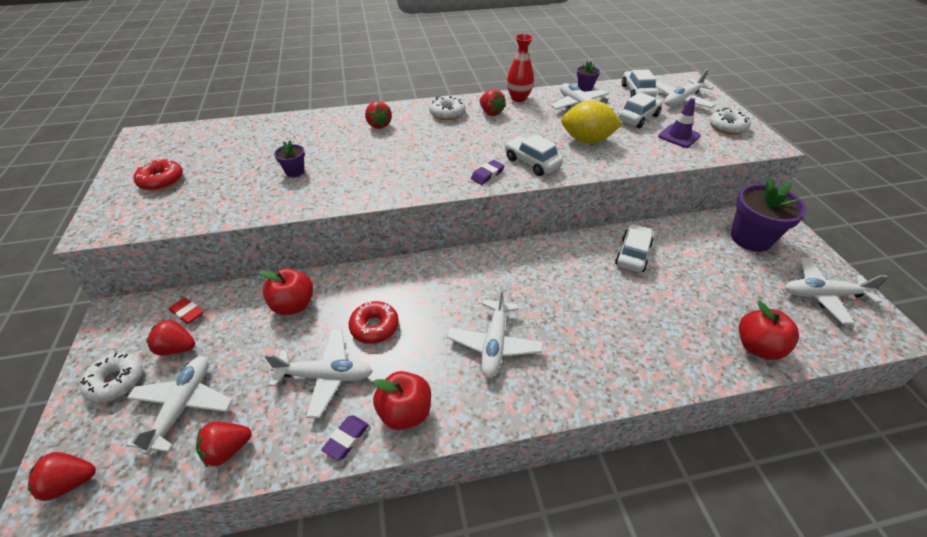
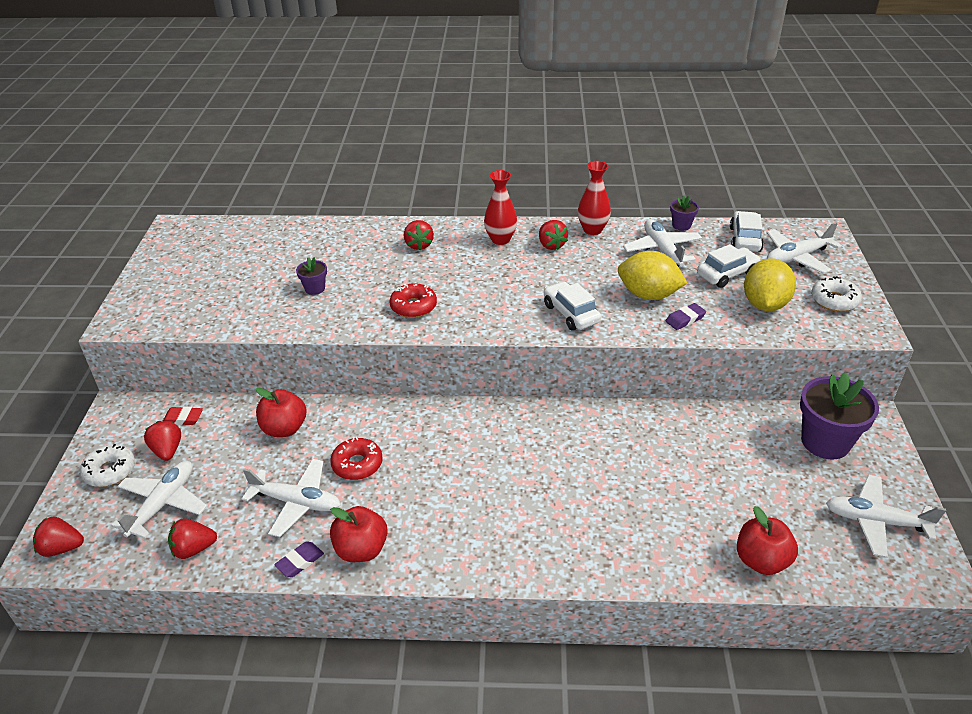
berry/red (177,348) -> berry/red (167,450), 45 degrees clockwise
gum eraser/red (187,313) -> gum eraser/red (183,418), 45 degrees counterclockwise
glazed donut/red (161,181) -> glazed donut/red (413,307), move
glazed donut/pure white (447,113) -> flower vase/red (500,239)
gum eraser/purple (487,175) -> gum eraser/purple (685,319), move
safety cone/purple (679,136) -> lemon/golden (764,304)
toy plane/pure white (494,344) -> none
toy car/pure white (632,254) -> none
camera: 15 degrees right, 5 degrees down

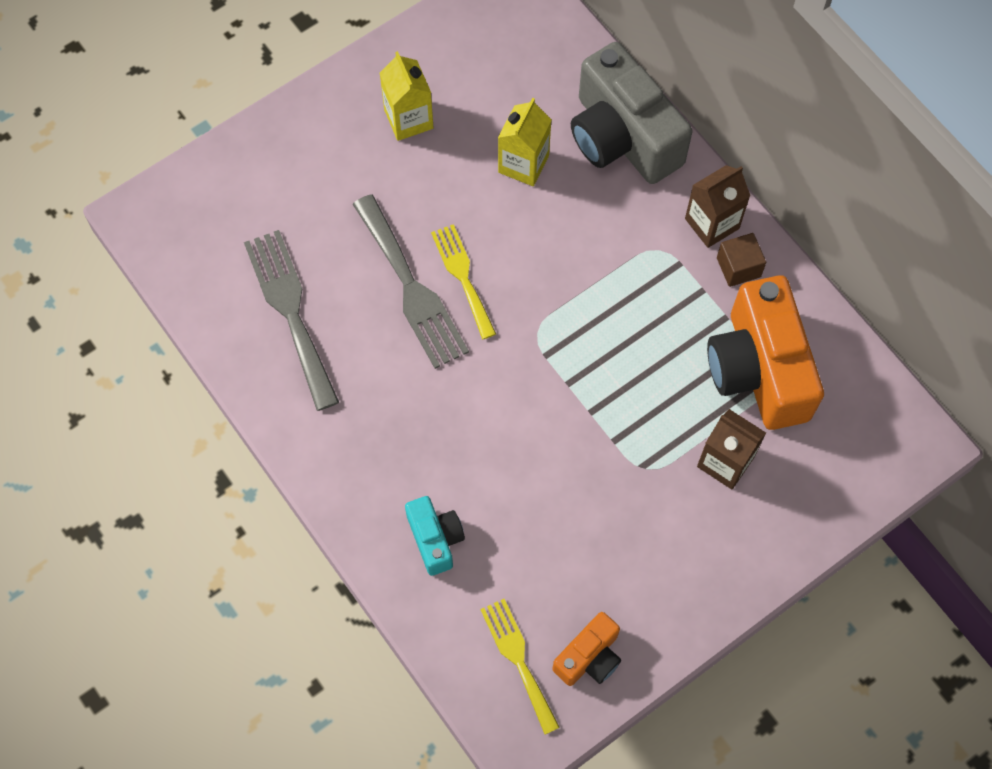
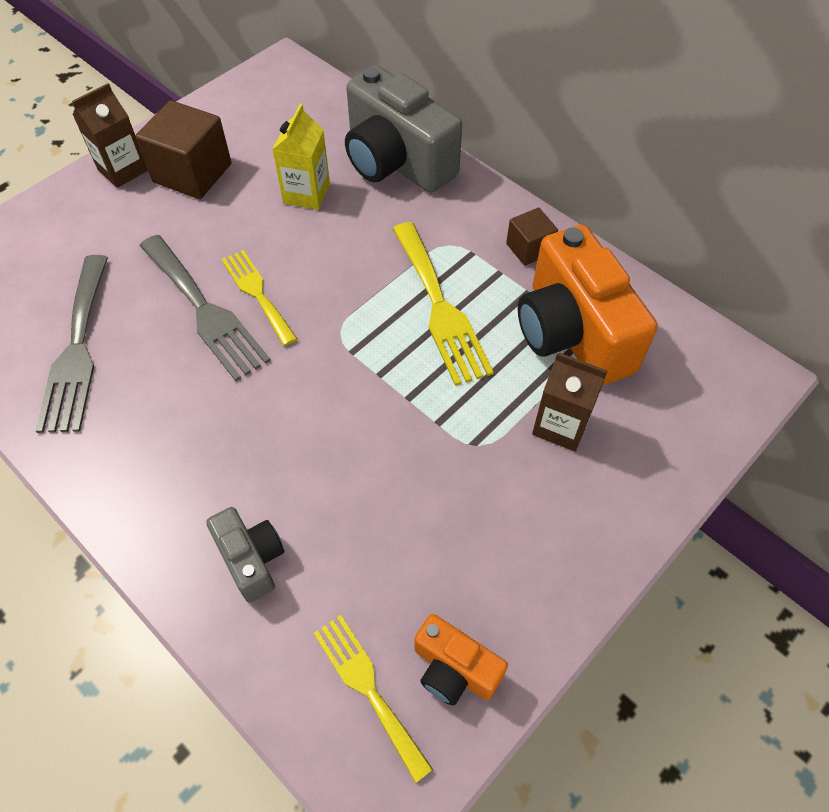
table fork/gray (290,311) -> table fork/gray (77,349), 150 degrees counterclockwise
carton/dark brown (712,223) -> carton/dark brown (123,170), move
carton/golden (408,119) -> solid cube/dark brown (192,173)
compact camera/teal (435,539) -> compact camera/gray (251,559)
none -> table fork/golden (440,308)
compact camera/bright orange (589,657) -> compact camera/bright orange (454,669), 90 degrees clockwise
camera: 10 degrees left, 10 degrees down

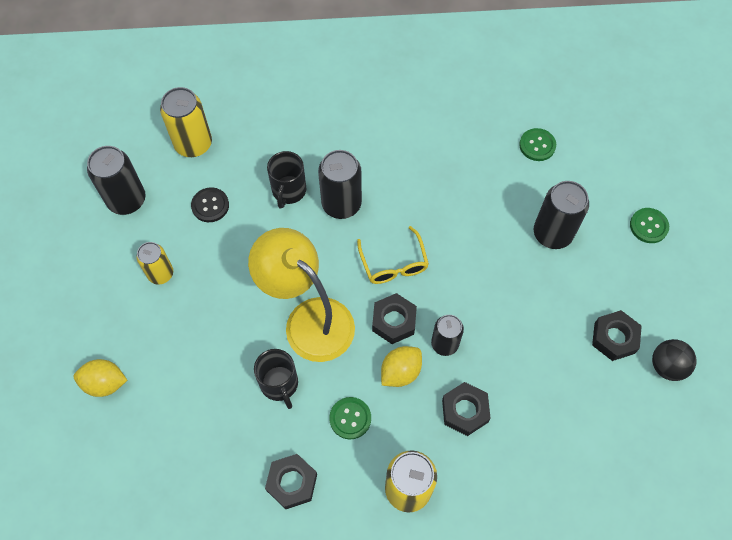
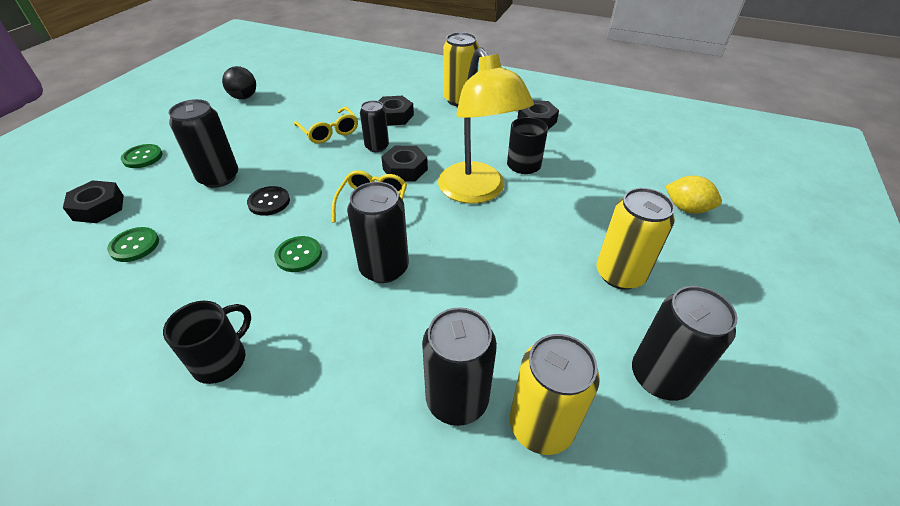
nut/black (614,338) -> nut/black (99,207), move
tea mug/black (288,191) -> tea mug/black (221,360), move
sewing button/black (210,205) -> sewing button/black (269,202), move
sewing button/emerald (350,418) -> sewing button/emerald (298,255), move
none -> eyeglasses/golden (329,132)
none -> soda can/black (457,399)
soda can/golden (160,273) -> soda can/golden (620,274), x1.55
lemon/golden (400,372) -> none
camera: 155 degrees left, 20 degrees down

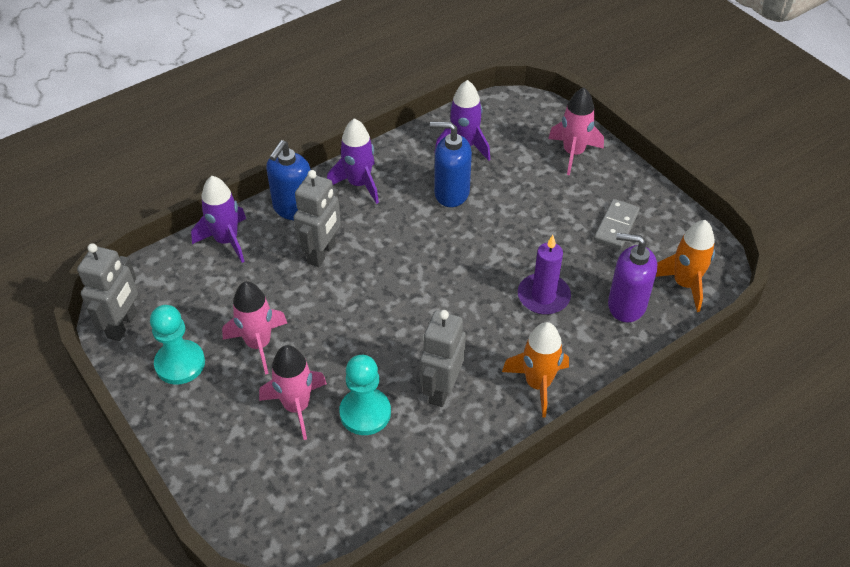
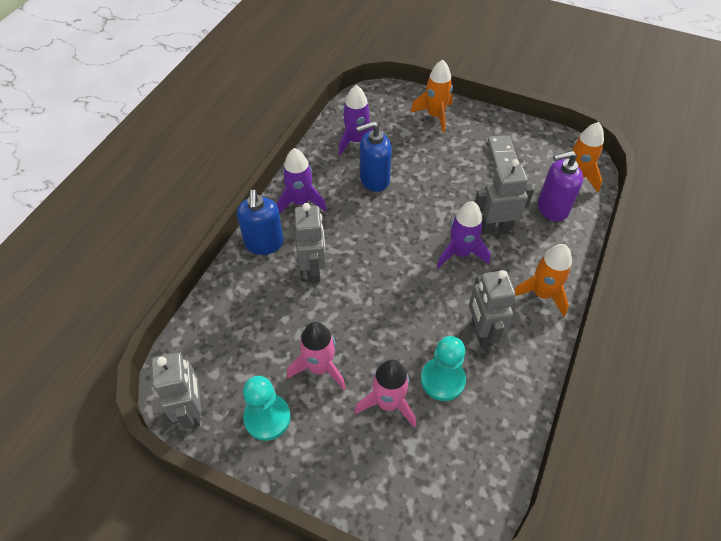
spaceship/rose-pink (573,153) -> spaceship/bright orange (435,116)
spaceship/purple (226,240) -> spaceship/purple (460,253), move
pillar candle/purple (543,296) -> robot figure/gray (495,227)
camera: 30 degrees left, 5 degrees up

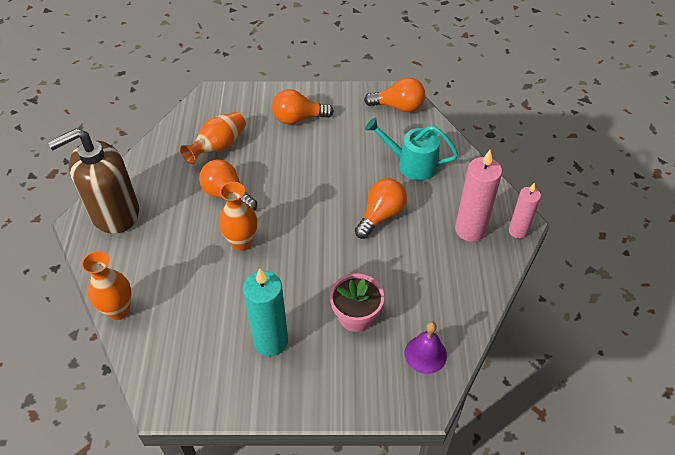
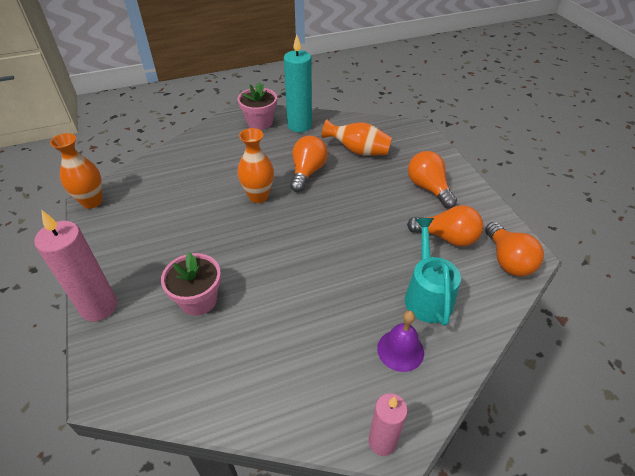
pillar candle/rose-pink (470,230) -> pillar candle/rose-pink (99,307), move
flower vase/bright orange (118,310) -> flower vase/bright orange (92,202), move
soap pump/dark brown (114,212) -> potted plant/rose-pink (260,122)
pillar candle/teal (270,341) -> pillar candle/teal (299,125), move
hand bell/purple (425,354) -> hand bell/purple (400,350), move
lightbulb/bright orange (381,215) -> lightbulb/bright orange (447,237), move
camera: 70 degrees right, 5 degrees down

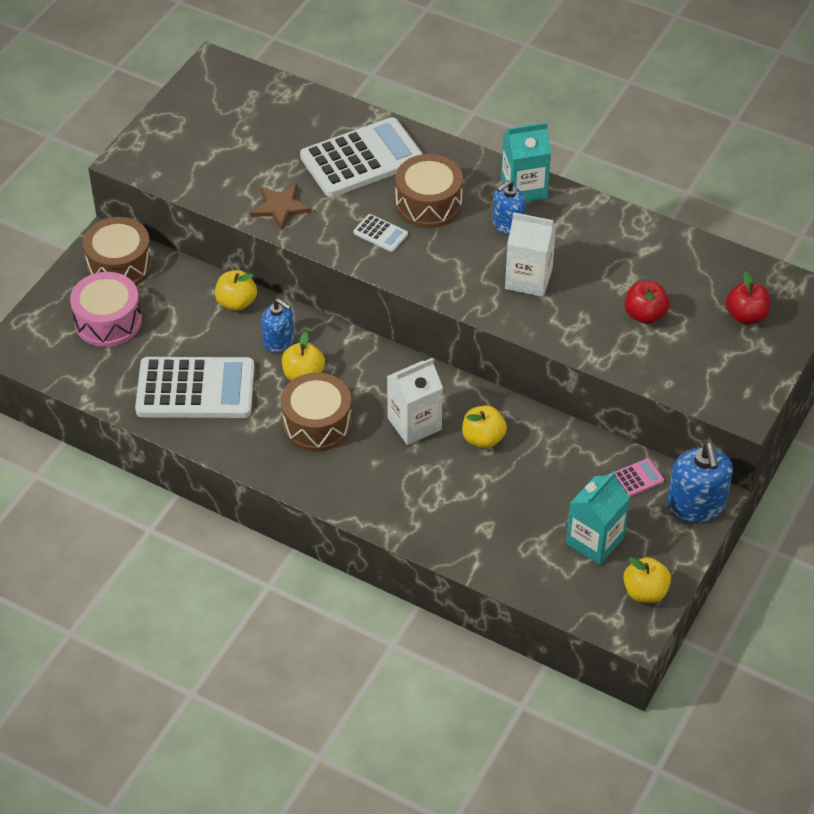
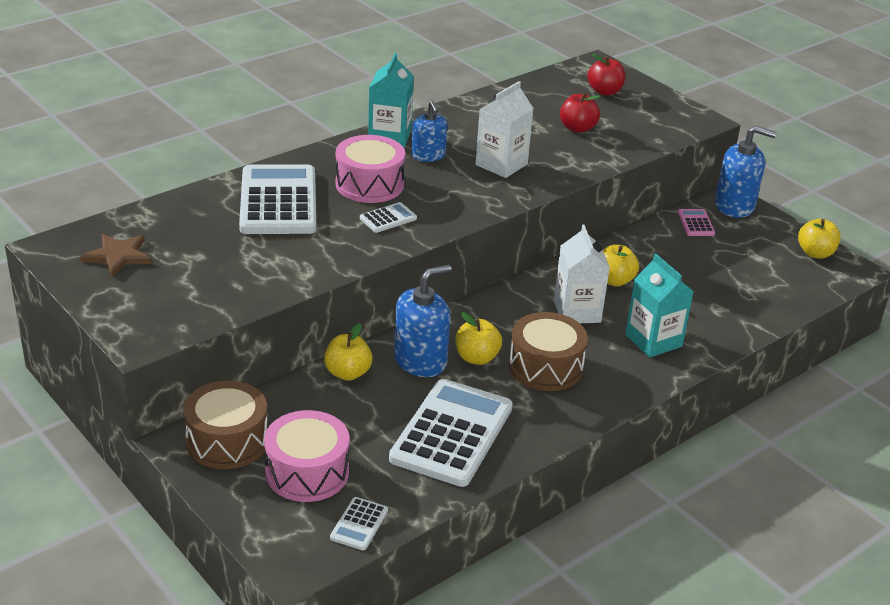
five-pointed star/dark brown (280,207) -> five-pointed star/dark brown (118,256), move
none -> pocket calculator/pure white (359,524)
toy drum/dark brown (428,204) -> toy drum/rose-pink (369,184)
soap pump/royal blue (279,341) -> soap pump/royal blue (420,360), x1.56
carton/teal (594,541) -> carton/teal (653,341), move
camera: 70 degrees left, 15 degrees down

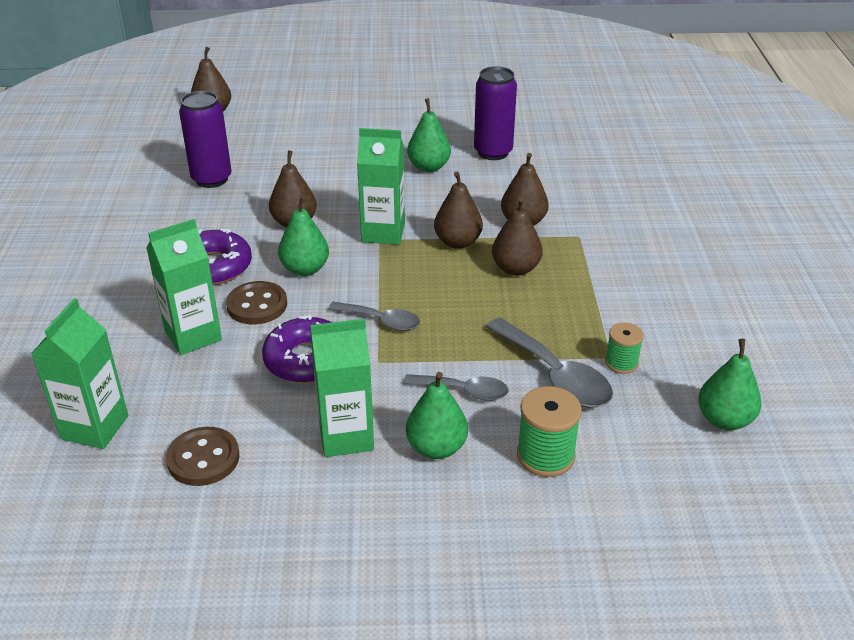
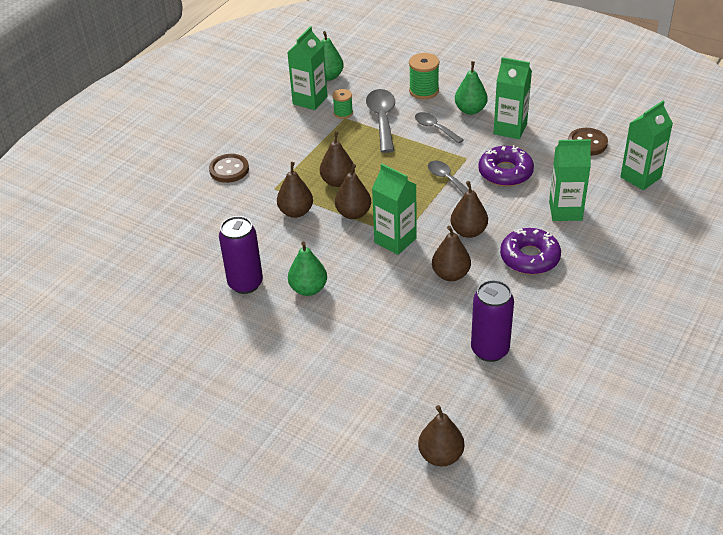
sewing button/dark brown (257,305) -> sewing button/dark brown (229,170), move
none -> carton/emerald (310,100)
pear/emerald (305,269) -> pear/dark brown (468,231)
camera: 145 degrees left, 5 degrees up

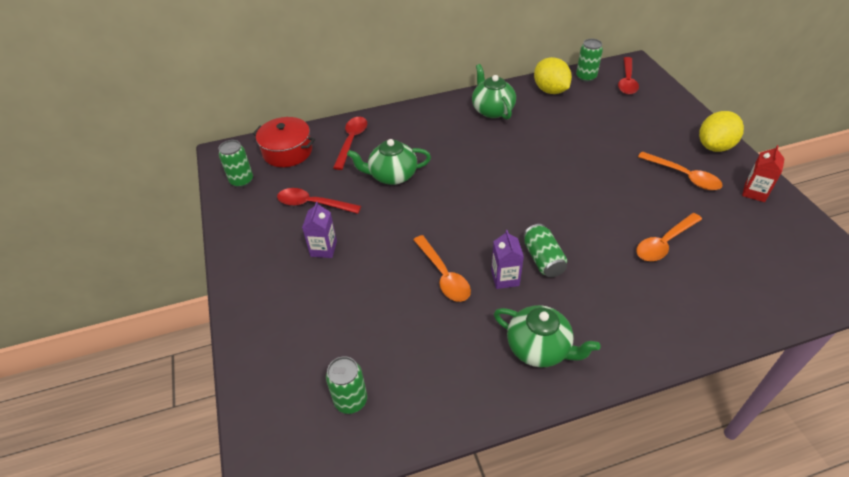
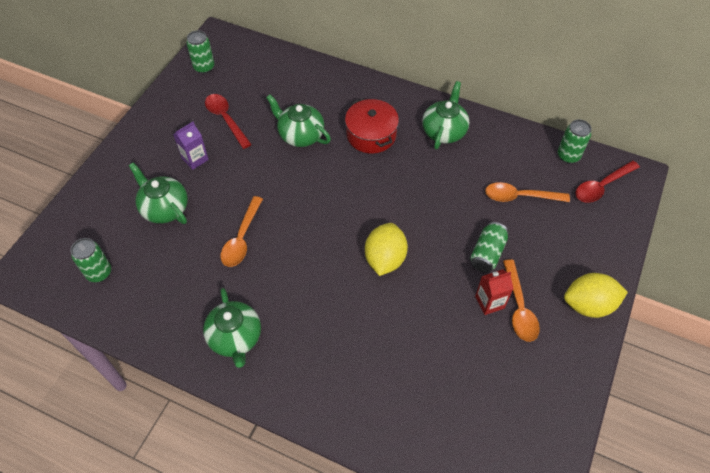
none -> tea pot/emerald (164,208)
cooking pot/red (287,152) -> cooking pot/red (371,135), move
lemon/golden (550,90) -> lemon/golden (385,259), move
soda can/emerald (543,259) -> soda can/emerald (487,253), move
carton/red (754,192) -> carton/red (489,302), move
tablespoon/bright orange (664,243) -> tablespoon/bright orange (520,196), move
tablespoon/red (351,141) -> none
carton/purple (505,278) -> none
camera: 40 degrees right, 10 degrees up

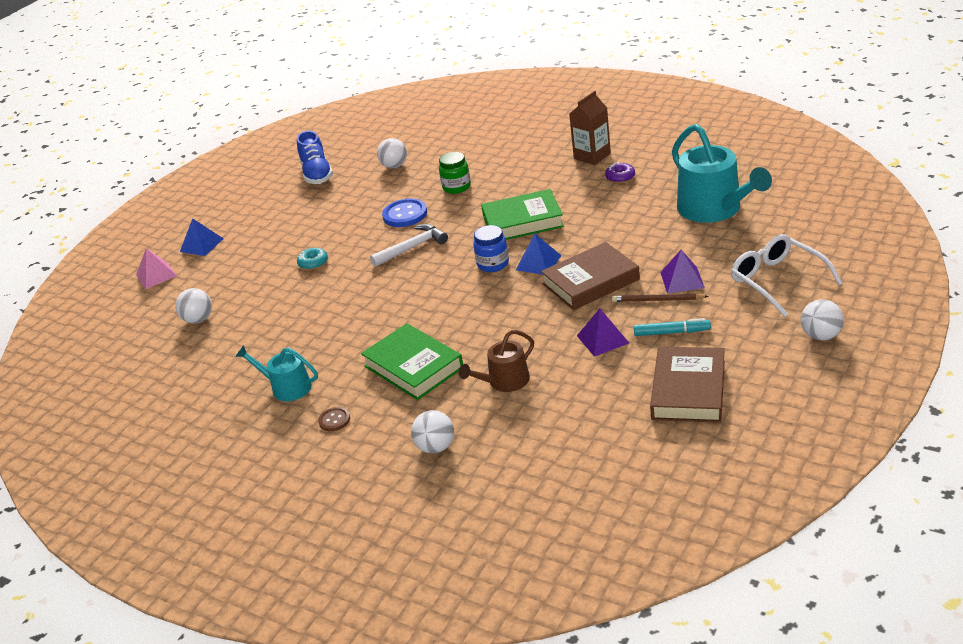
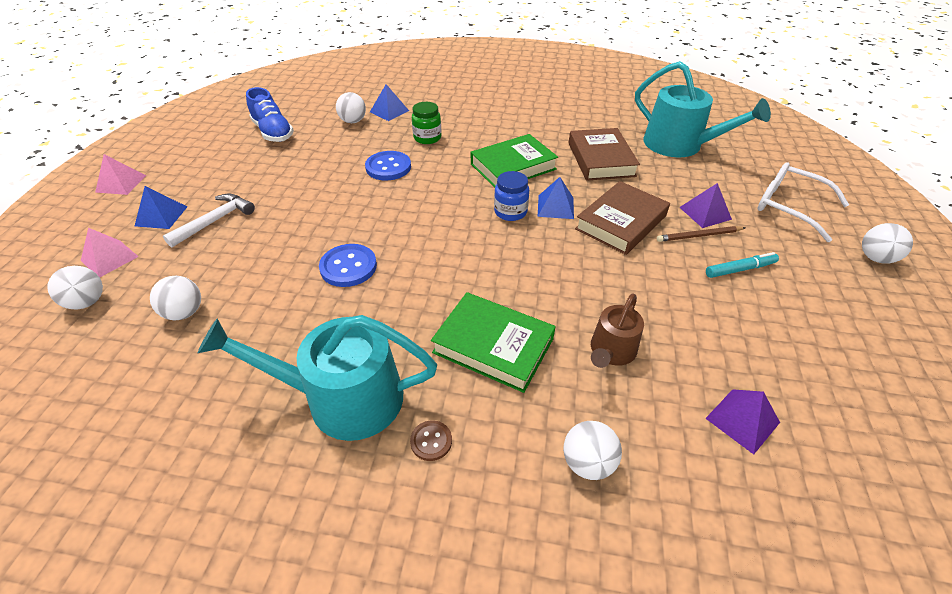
none -> ball/pure white (87,302)
none -> pyramid shape/rose-pink (121,183)
claw hammer/pure white (412,247) -> claw hammer/pure white (215,221), move
watering can/teal (287,387) -> watering can/teal (343,398), x1.82
none -> sewing button/royal blue (348,267)
none -> pyramid shape/royal blue (389,111)
book/dark brown (688,390) -> book/dark brown (601,159), move
pyramid shape/purple (602,339) -> pyramid shape/purple (742,420), move
glazed donut/teal (313,263) -> none
carton/dark brown (592,156) -> none
glazed donut/purple (620,177) -> none
camera: 25 degrees left, 10 degrees up

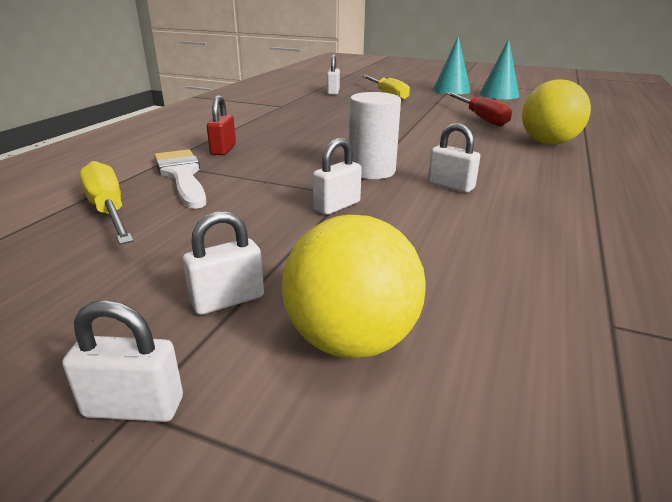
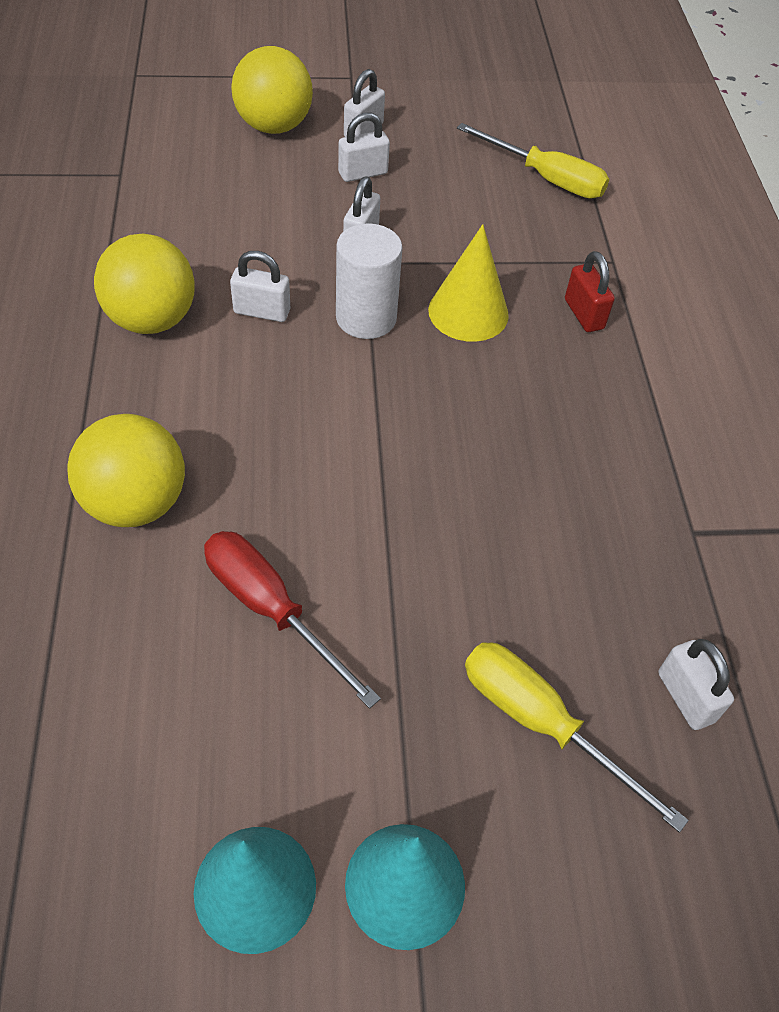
none -> ball/golden (152,320)
small lock/pure white (134,407) -> small lock/pure white (363,173), move
none -> cone shape/golden (468,312)
paint brush/pure white (182,176) -> none
camera: 150 degrees right, 25 degrees up

